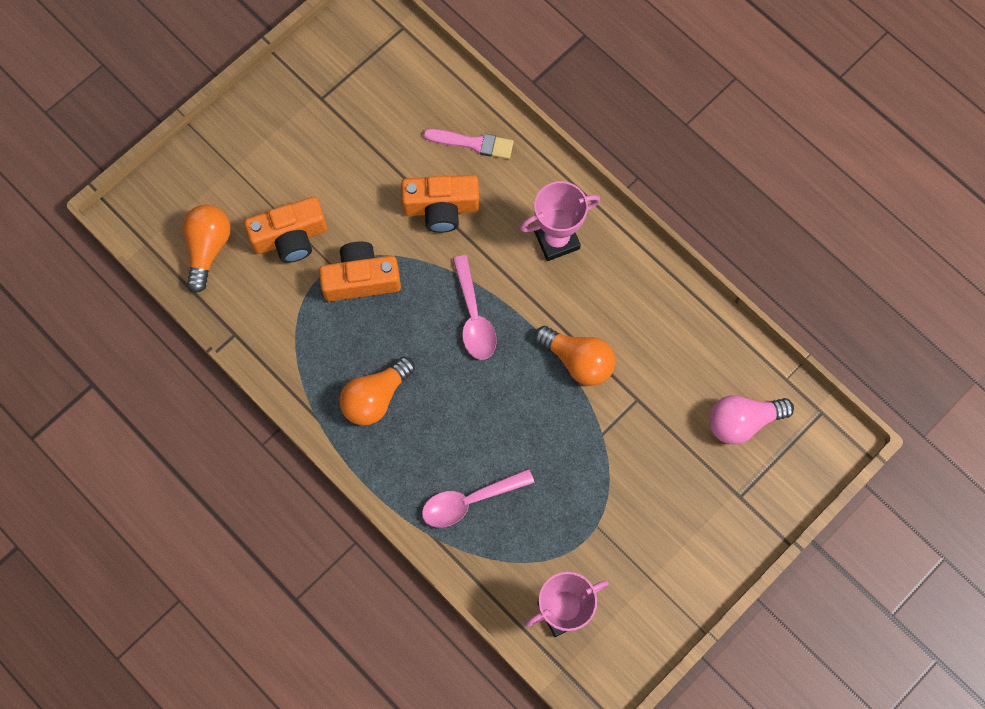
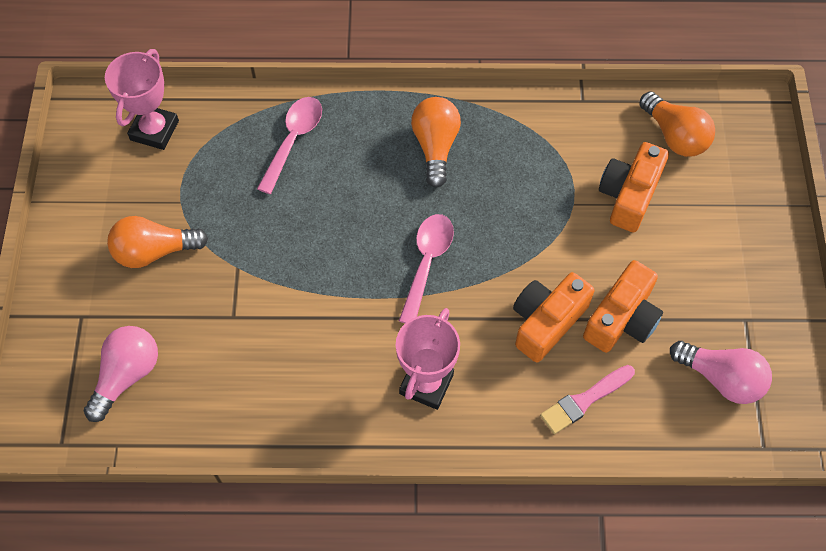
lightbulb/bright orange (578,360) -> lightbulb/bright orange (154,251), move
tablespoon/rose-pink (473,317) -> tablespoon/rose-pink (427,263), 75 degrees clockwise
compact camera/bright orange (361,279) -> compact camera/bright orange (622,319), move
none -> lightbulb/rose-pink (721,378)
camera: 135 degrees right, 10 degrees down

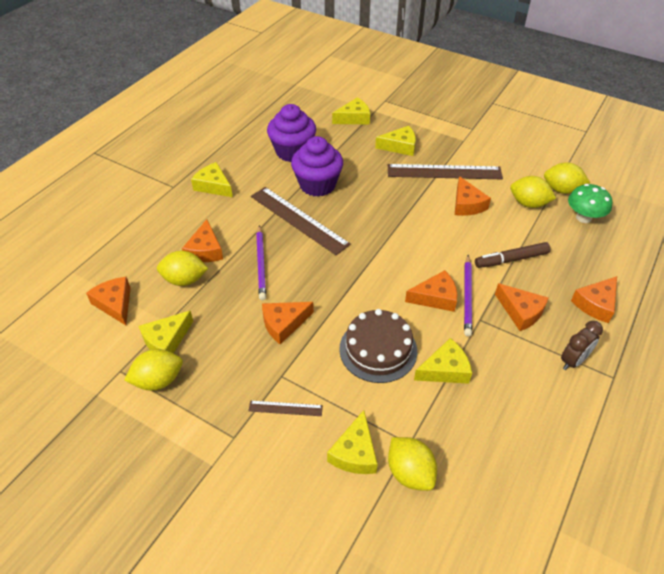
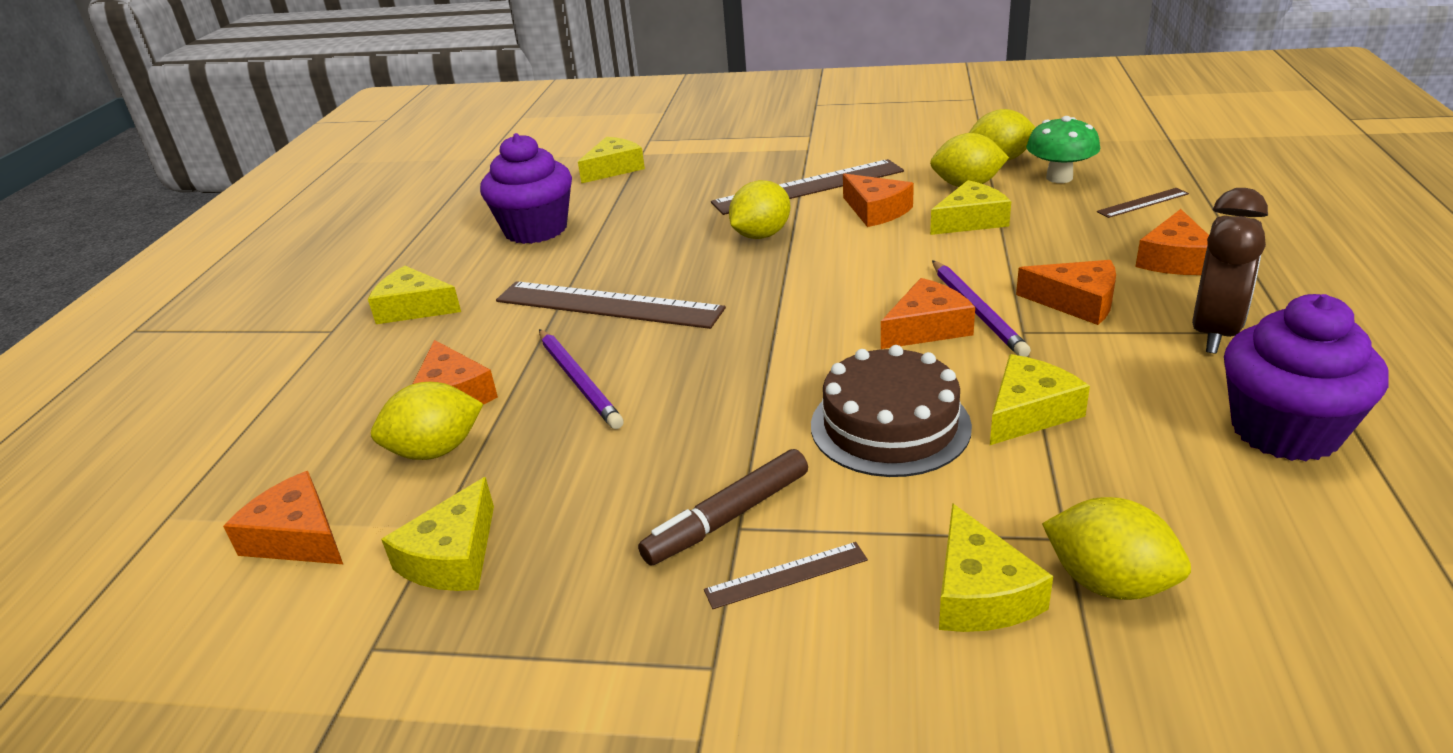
marker/dark brown (511,259) -> marker/dark brown (727,517), move
lemon/golden (158,380) -> lemon/golden (761,235), move
cheese wedge/golden (400,146) -> cheese wedge/golden (970,220), move
none -> measuring stick/dark brown (1142,203)
alarm clock/dark brown (573,361) -> alarm clock/dark brown (1214,332), x1.51
muffin/purple (317,185) -> muffin/purple (1285,431), move
cheese wedge/bright orange (284,324) -> none
camera: 20 degrees left, 15 degrees down

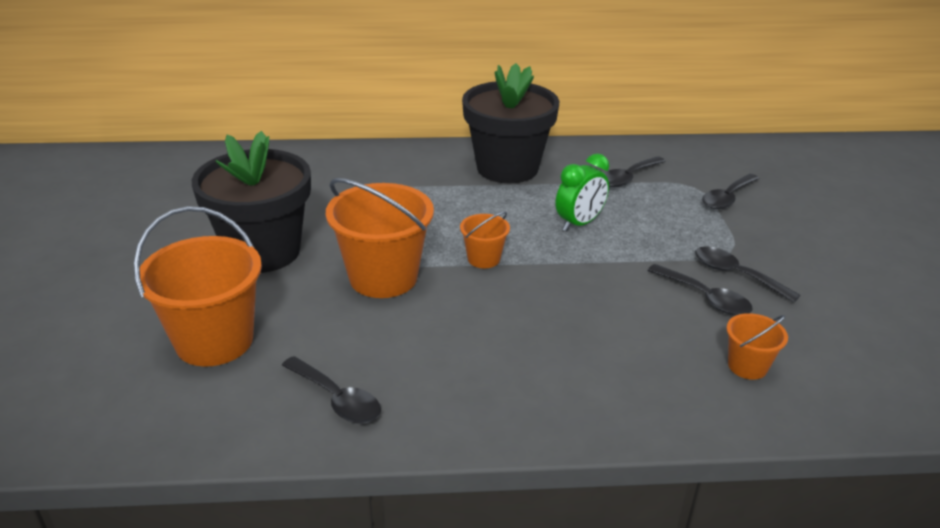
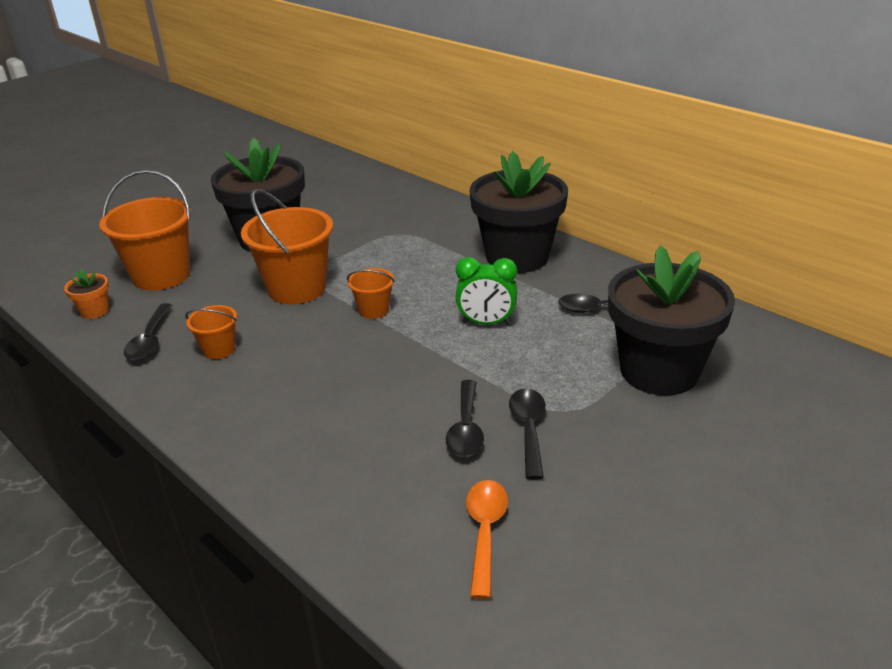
none -> potted plant/bright orange (95,311)
bucket/bright orange (747,366) -> bucket/bright orange (219,349), move
none -> tablespoon/bright orange (485,532)
tablespoon/black (727,198) -> potted plant/black (659,371)
camera: 50 degrees right, 0 degrees up

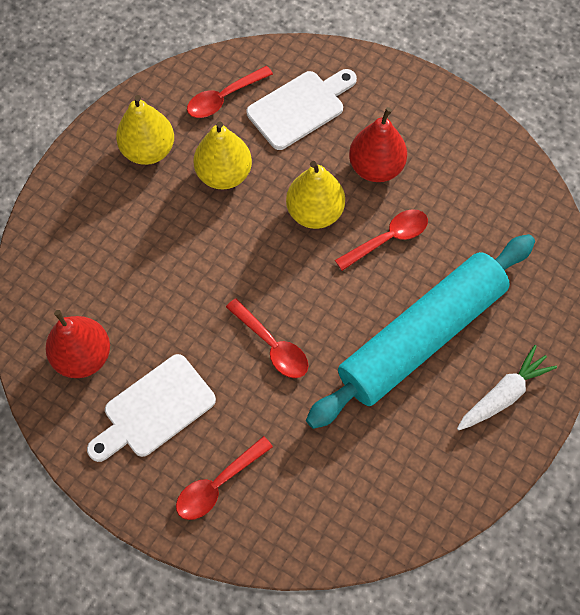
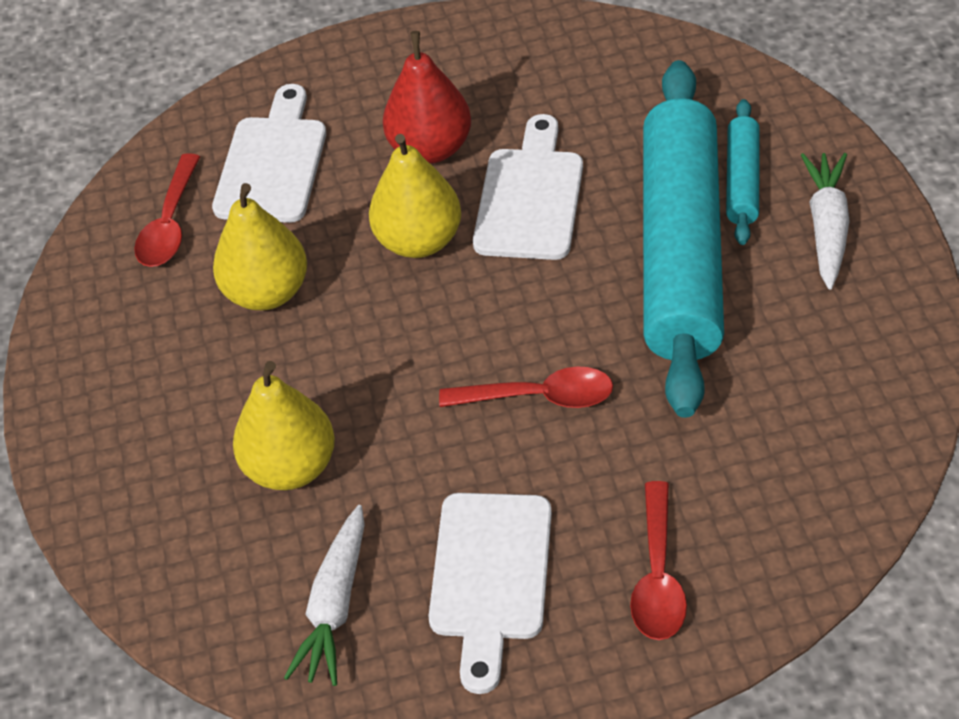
pear/golden (148,150) -> pear/golden (291,467), move
pear/red (83,356) -> root vegetable/pure white (335,606)
tablespoon/red (388,239) -> bread board/pure white (530,197)
none -> pastry roller/teal (742,180)
camera: 40 degrees left, 15 degrees down

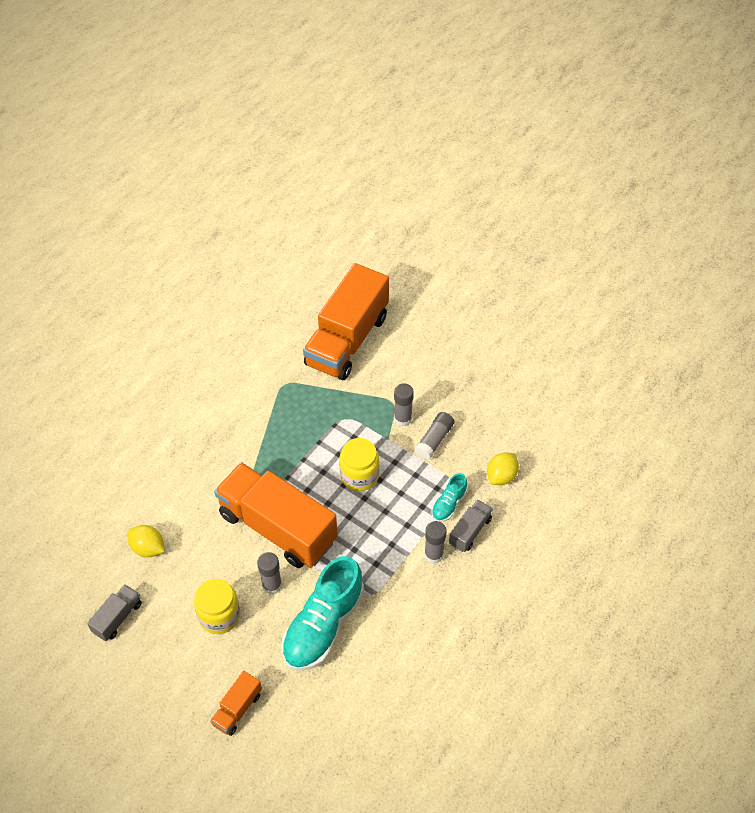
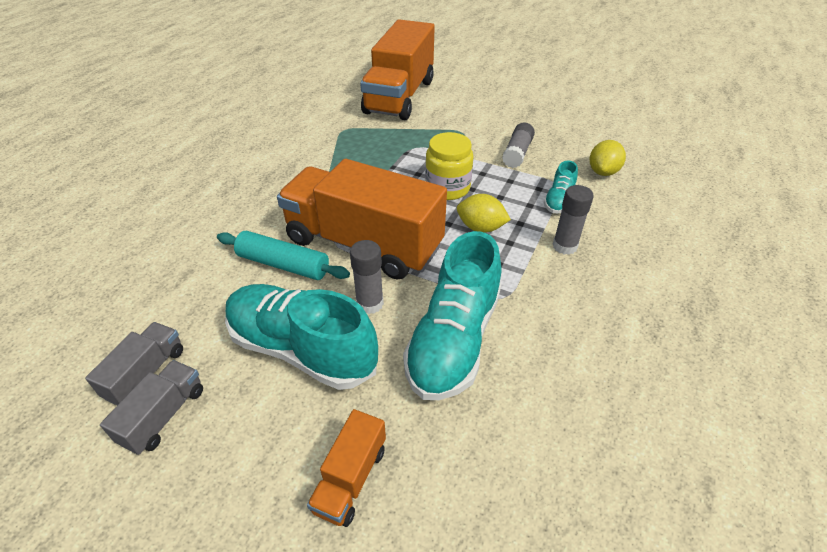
lorry/gray (470,531) -> lorry/gray (164,416), move
none -> pastry roller/teal (283,264)
preserve jar/golden (219,616) -> lace-up shoe/teal (302,349)
lemon/golden (148,548) -> lemon/golden (480,228), move
glue/gray (403,419) -> none
camera: 10 degrees left, 10 degrees down

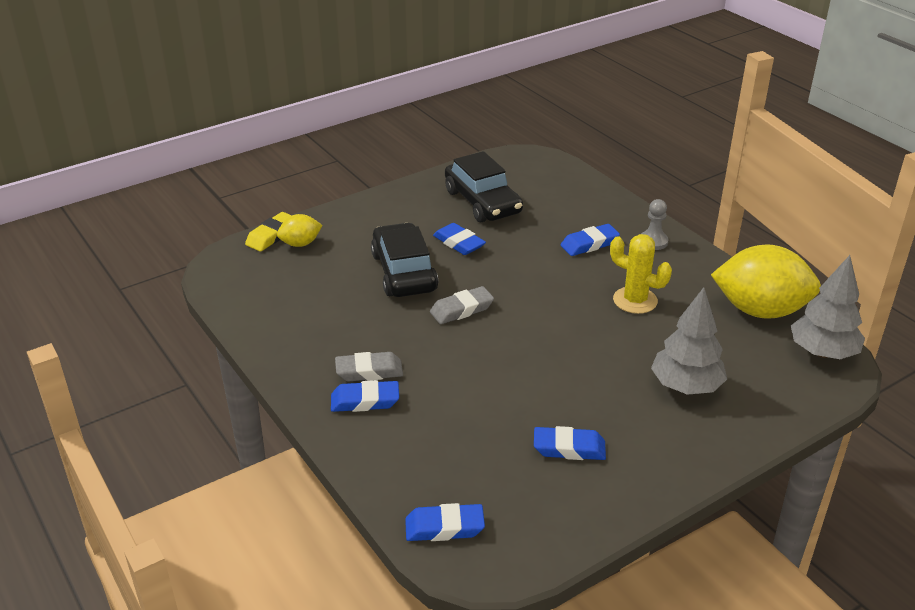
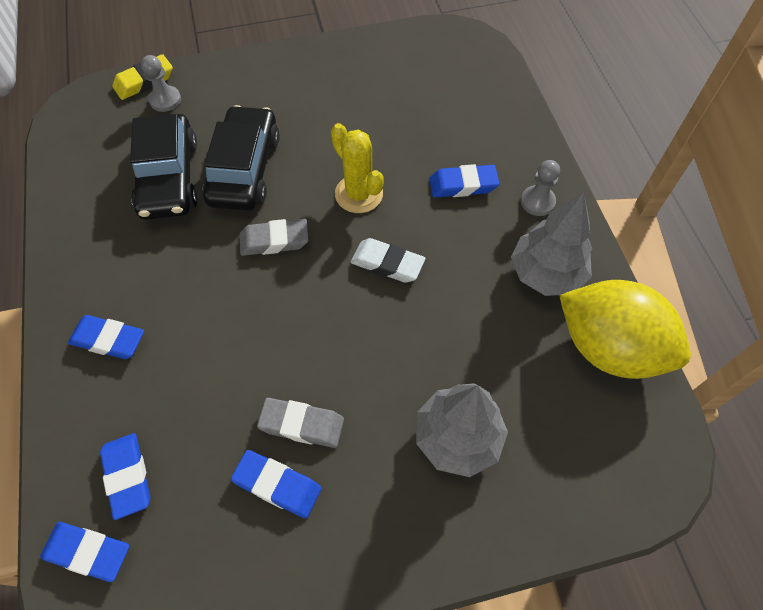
gum eraser/royal blue (459,243) -> gum eraser/royal blue (128,476), move
toy car/black (482,202) -> toy car/black (169,177), move
lemon/golden (300,244) -> game pawn/gray (165,100)
gum eraser/gray (369,371) -> gum eraser/gray (302,424), move
saguaro cactus/golden (635,300) -> saguaro cactus/golden (359,194), move
none -> gum eraser/pure white (387,264)
toy tree/gray (822,352) -> toy tree/gray (546,273), move
camera: 20 degrees right, 25 degrees up

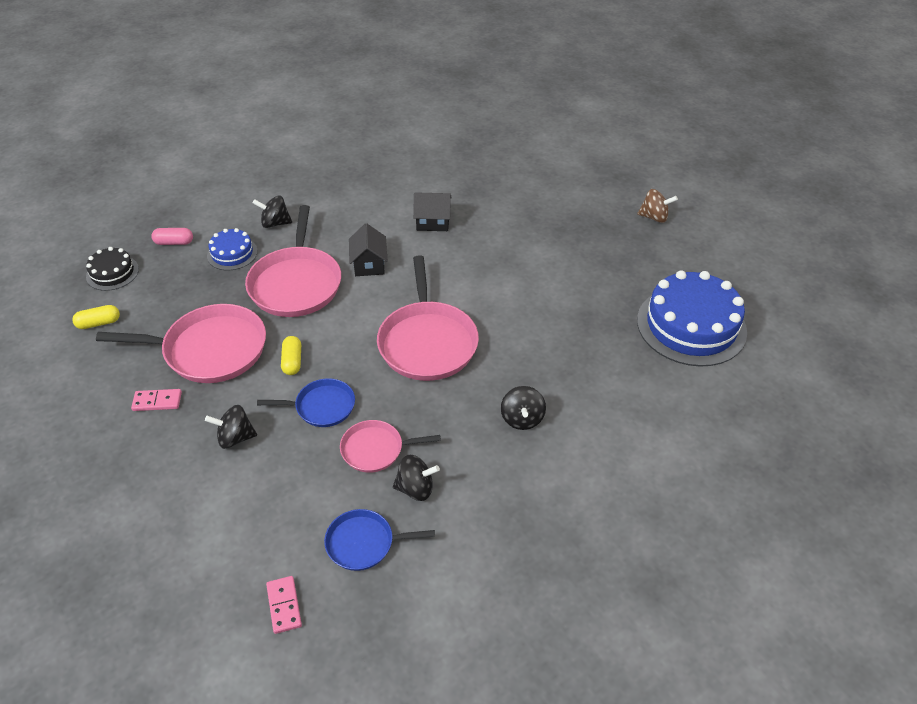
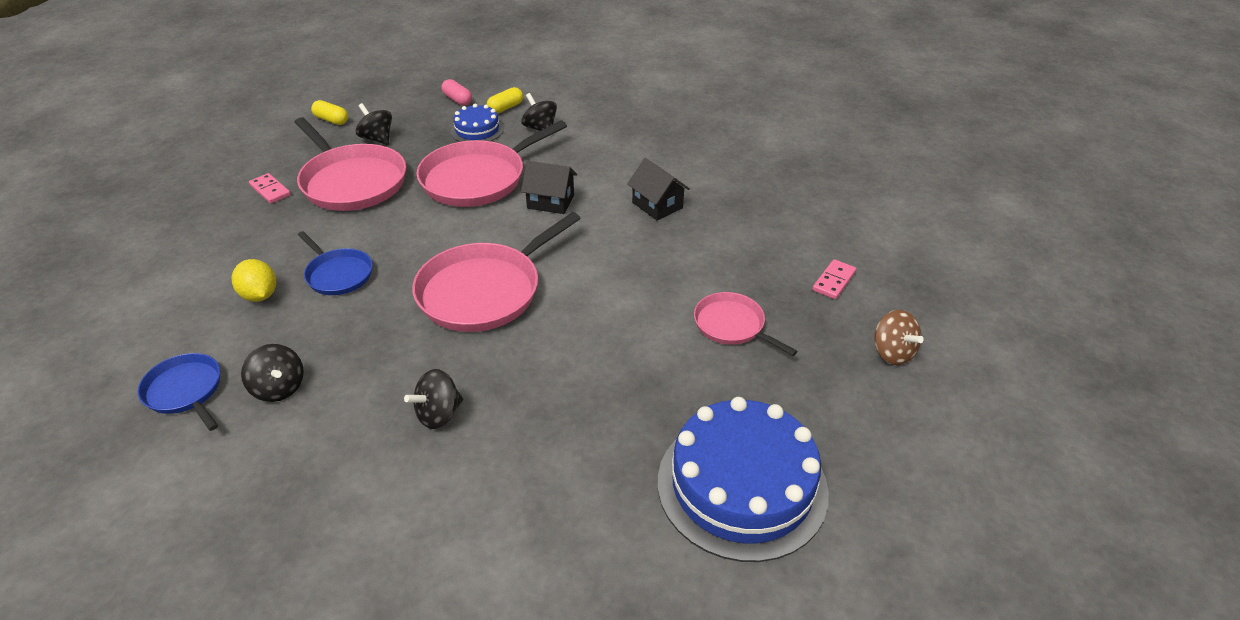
none -> lemon/golden (260,295)
spinning top/black (235,438) -> spinning top/black (377,139), move
capsule/golden (292,361) -> capsule/golden (505,108), move
house/black (369,264) -> house/black (550,202), 60 degrees clockwise
pan/rose-pink (376,449) -> pan/rose-pink (732,325), move
domino tile/rose-pink (284,605) -> domino tile/rose-pink (834,281), move
gateau/black (112,273) -> none
camera: 50 degrees right, 5 degrees down

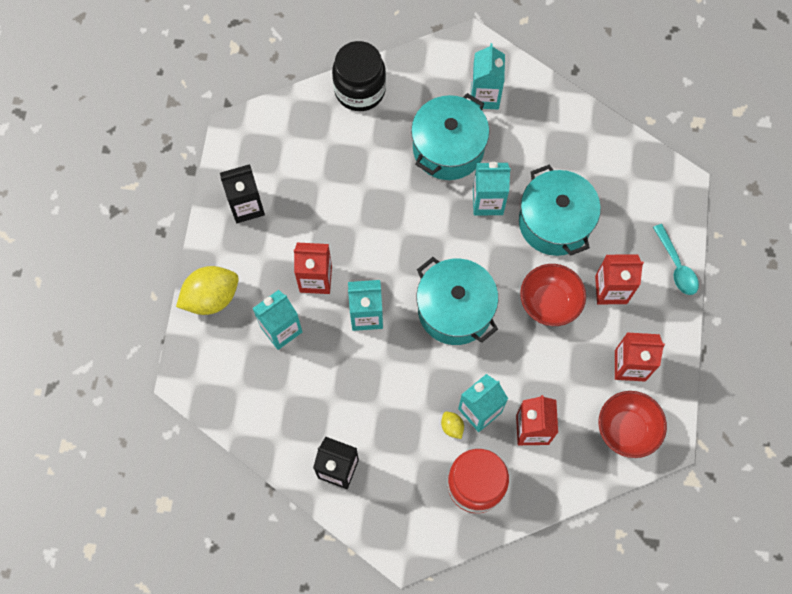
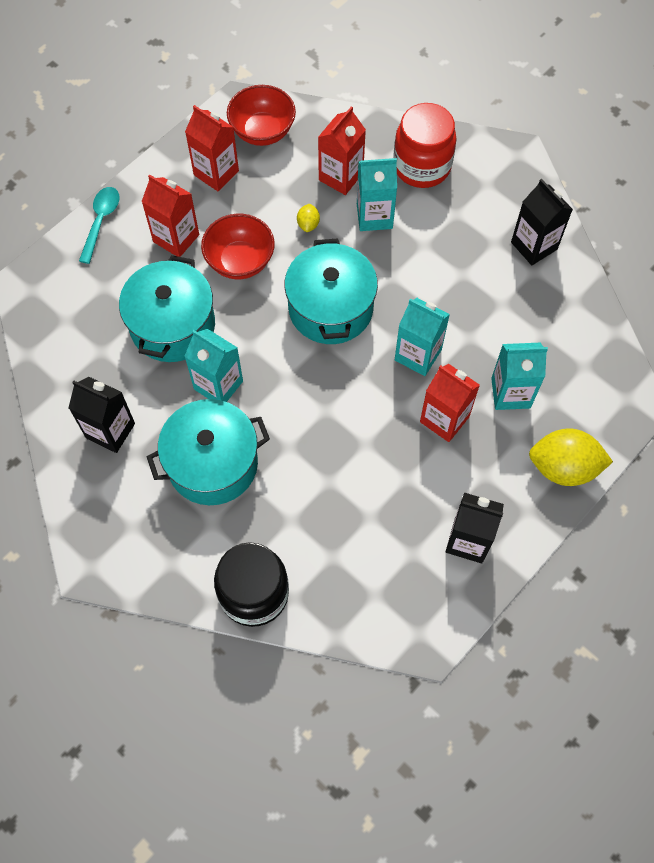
none -> carton/black (110,431)
lemon/golden (452,427) -> lemon/golden (308,224), move
carton/teal (484,96) -> none
camera: 145 degrees left, 5 degrees down

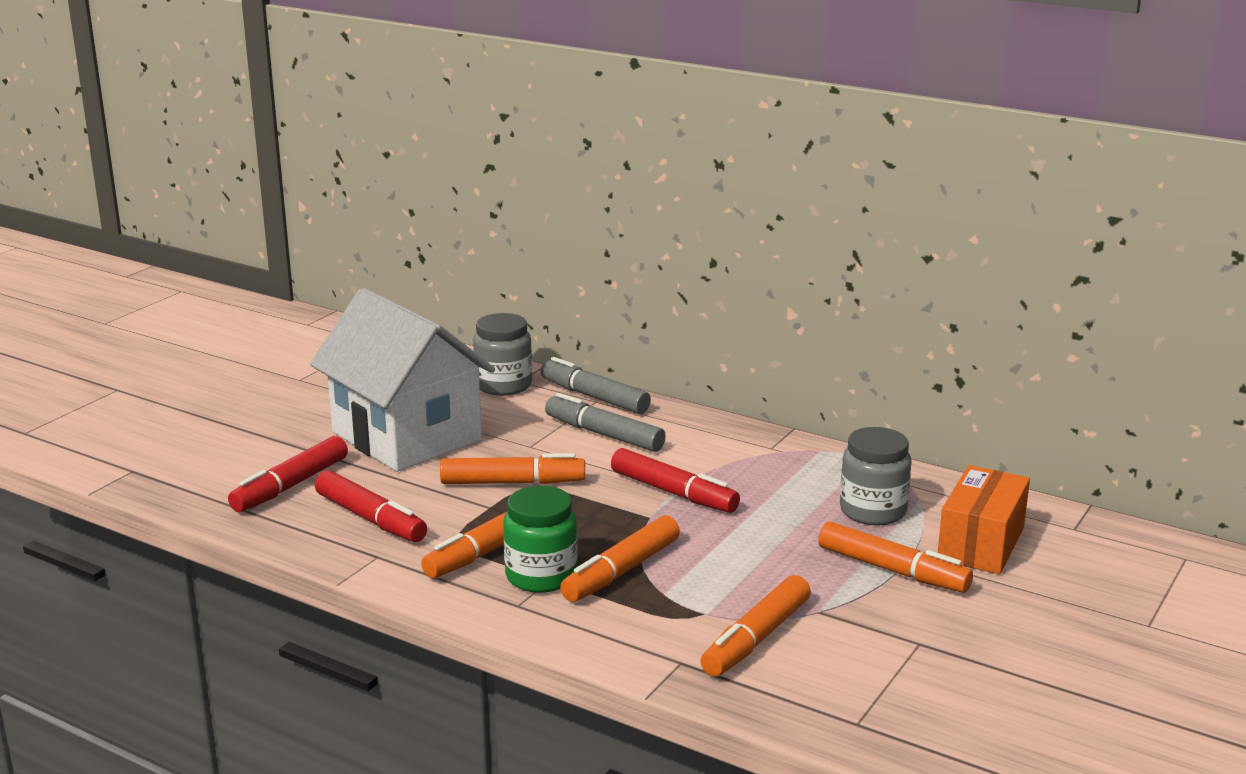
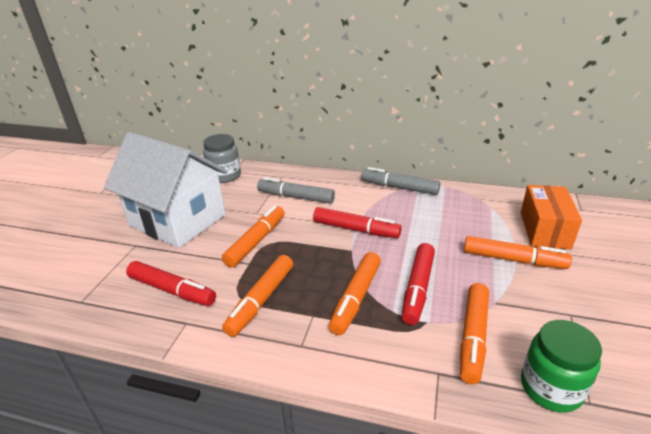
marker/bright orange (512,482) -> marker/bright orange (256,241), 45 degrees counterclockwise
marker/gray (594,397) -> marker/gray (399,188), move
marker/red (290,486) -> marker/red (418,288), move
preserve jar/emerald (541,576) -> preserve jar/emerald (551,388), move
preserve jar/gray (873,511) -> none
camera: 15 degrees left, 10 degrees up

